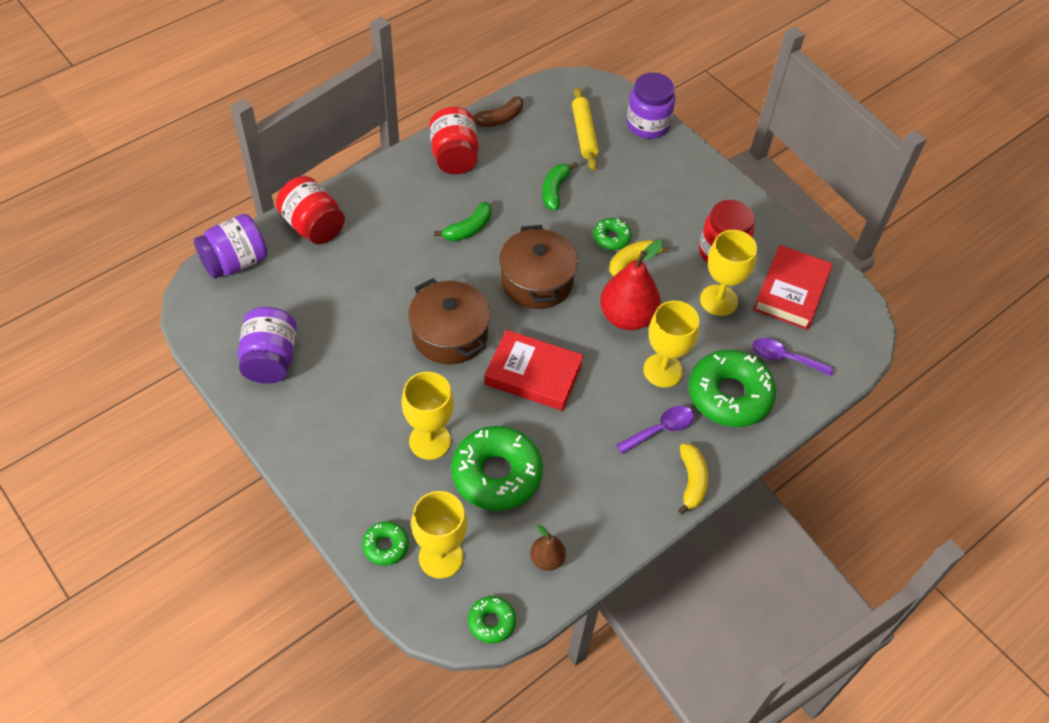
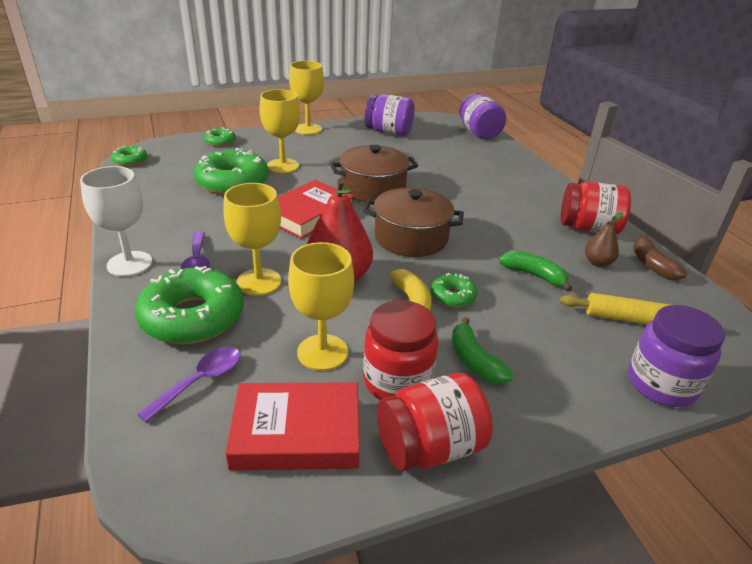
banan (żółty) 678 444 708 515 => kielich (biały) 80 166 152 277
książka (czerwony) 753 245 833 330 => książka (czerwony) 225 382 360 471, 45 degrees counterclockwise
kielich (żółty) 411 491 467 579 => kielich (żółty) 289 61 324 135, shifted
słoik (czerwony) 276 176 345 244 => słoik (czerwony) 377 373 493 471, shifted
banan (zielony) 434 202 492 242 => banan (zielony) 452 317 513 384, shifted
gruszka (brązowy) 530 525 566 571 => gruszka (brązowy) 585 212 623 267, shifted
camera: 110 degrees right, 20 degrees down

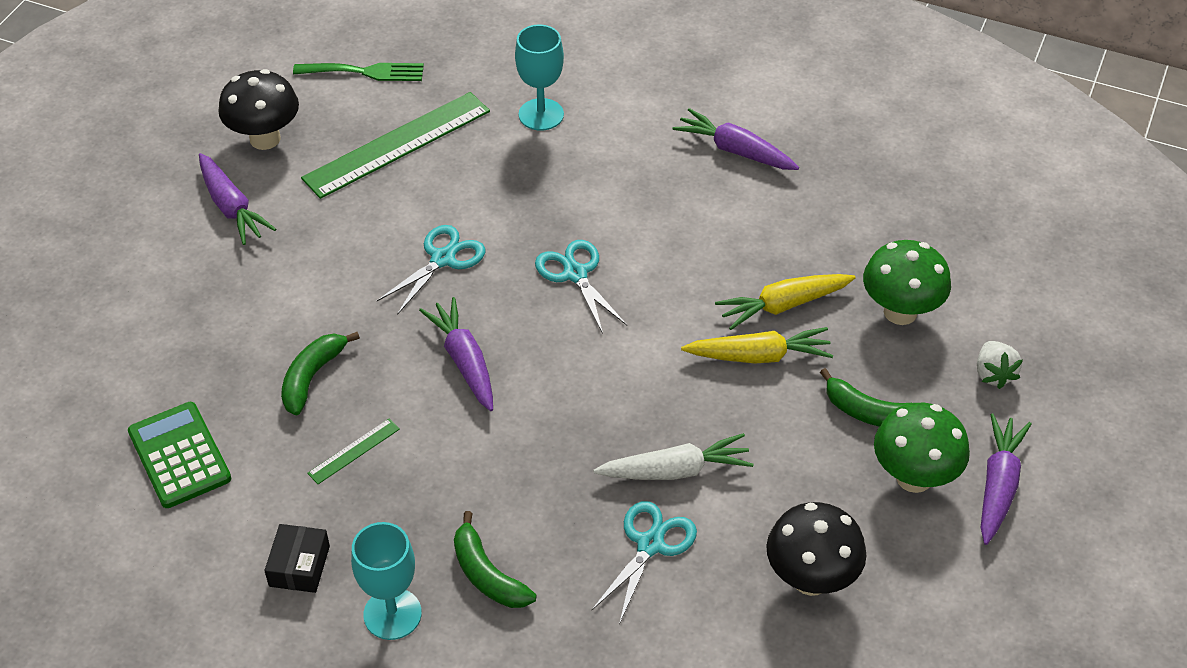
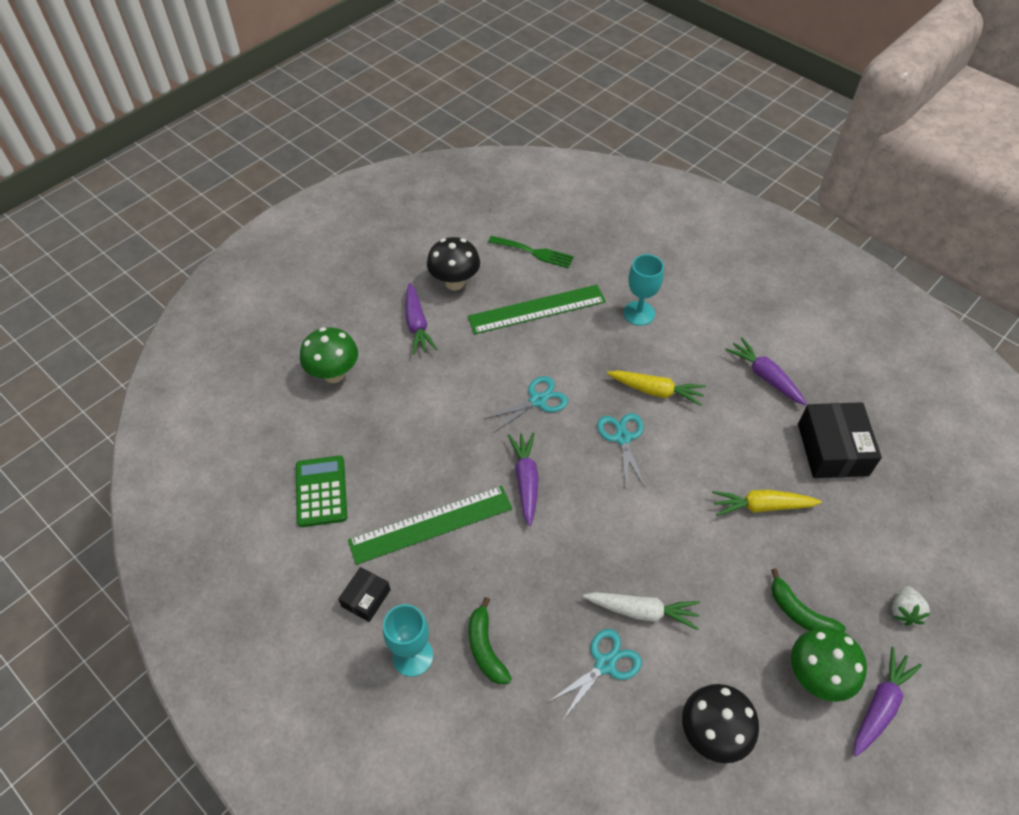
grzyb (zielony) 863 240 951 325 => grzyb (zielony) 300 327 358 383, shifted
linijka (zielony) 307 419 400 484 => linijka (zielony) 348 486 512 565, x2.33
marchewka (żółty) 681 327 833 364 => marchewka (żółty) 607 370 706 406, shifted
nothing => pudełko (czarny) 798 402 882 478
banan (zielony) 281 332 360 416 => nothing
camera: 20 degrees right, 5 degrees up

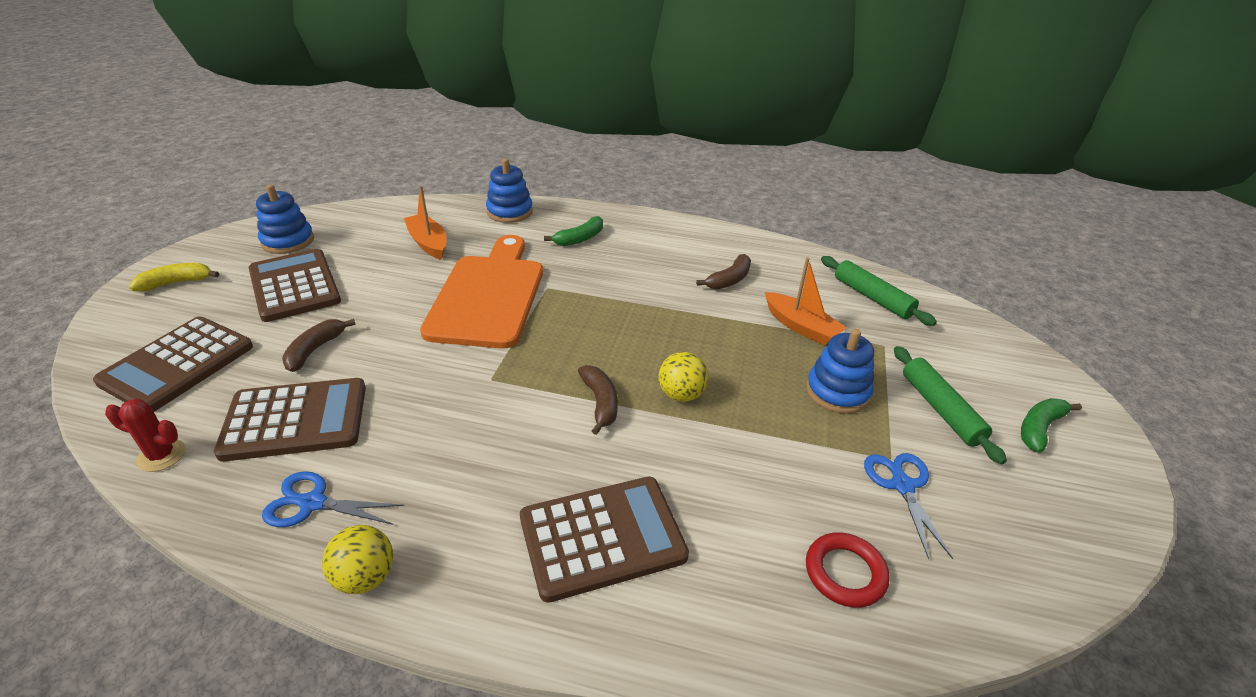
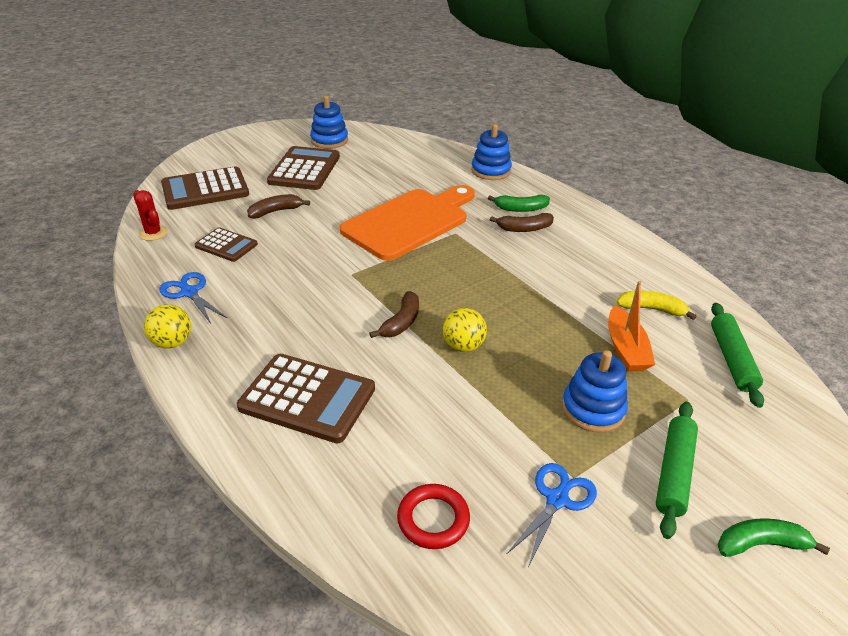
kalkulator (brązowy) 214 378 366 462 => kalkulator (brązowy) 195 227 258 262, x0.59
banan (brązowy) 696 254 751 290 => banan (brązowy) 490 213 554 232, shifted
banan (żółty) 129 263 219 292 => banan (żółty) 617 291 697 320, shifted
łódka (pomarańczowy) 404 185 447 260 => nothing
camera: 40 degrees right, 0 degrees up

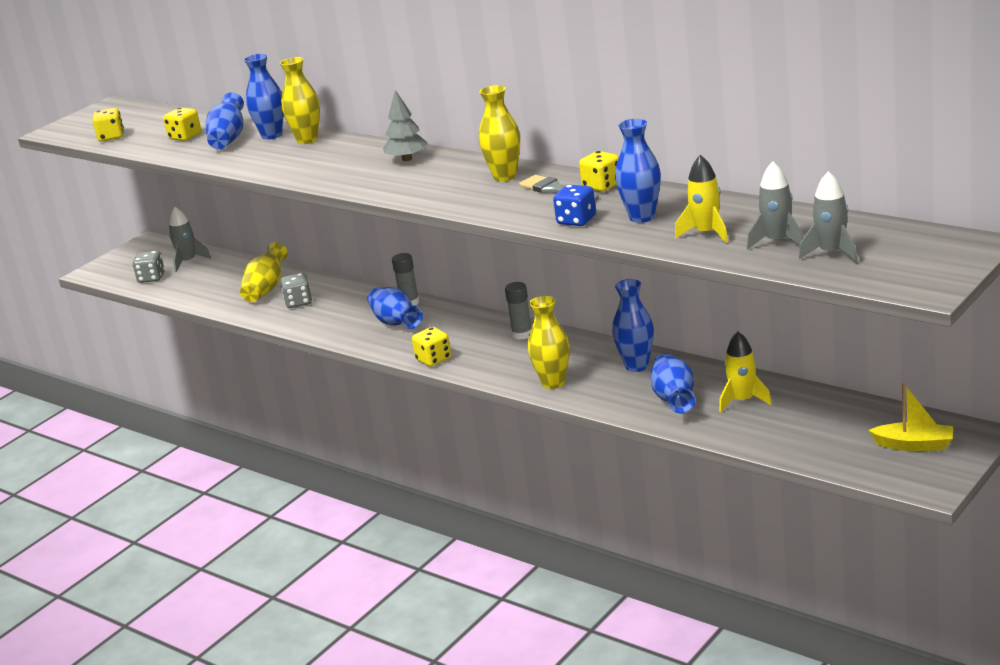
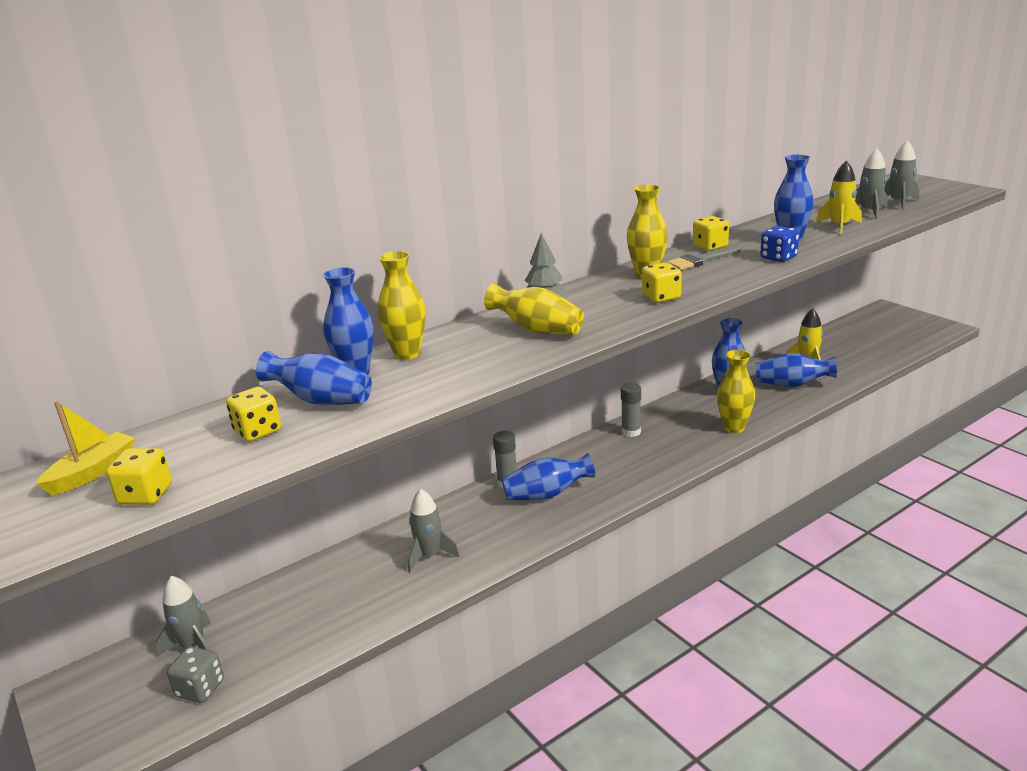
łódka (żółty) 868 383 953 451 => łódka (żółty) 36 401 135 496, shifted
kostka do gry (szary) 281 273 312 308 => rakieta (szary) 408 489 460 572
wazon (żółty) 240 242 288 302 => wazon (żółty) 484 283 584 334, shifted
kostka do gry (żółty) 412 327 451 367 => kostka do gry (żółty) 642 262 682 303, shifted
camera: 75 degrees left, 0 degrees up

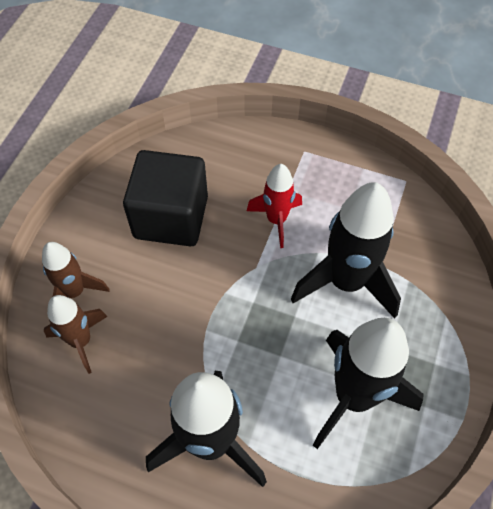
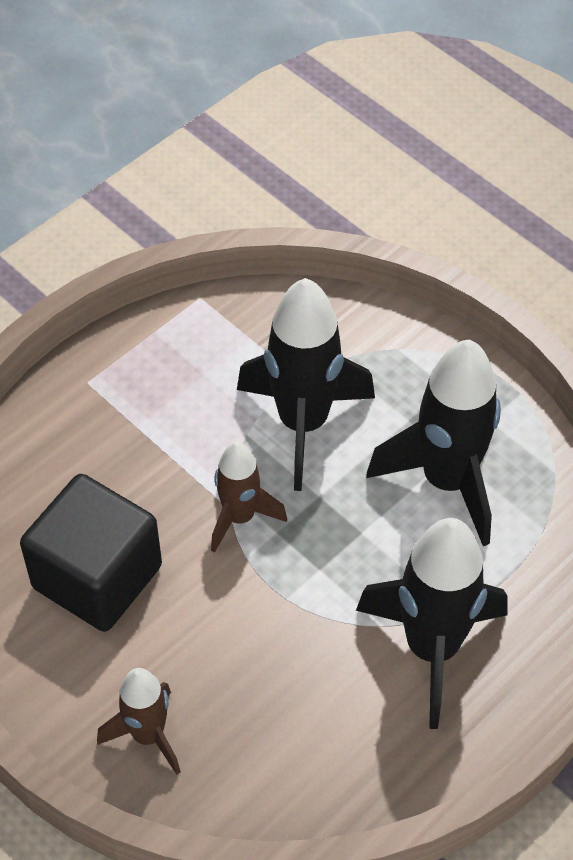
rakieta (brązowy) 43 295 108 374 => rakieta (brązowy) 211 442 287 553, shifted
rakieta (czerwony) 247 164 302 248 => nothing
camera: 65 degrees left, 5 degrees down

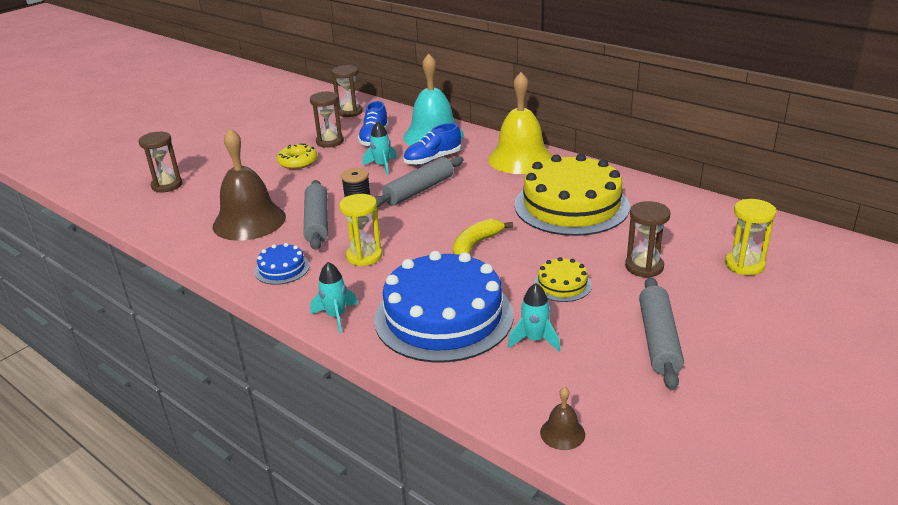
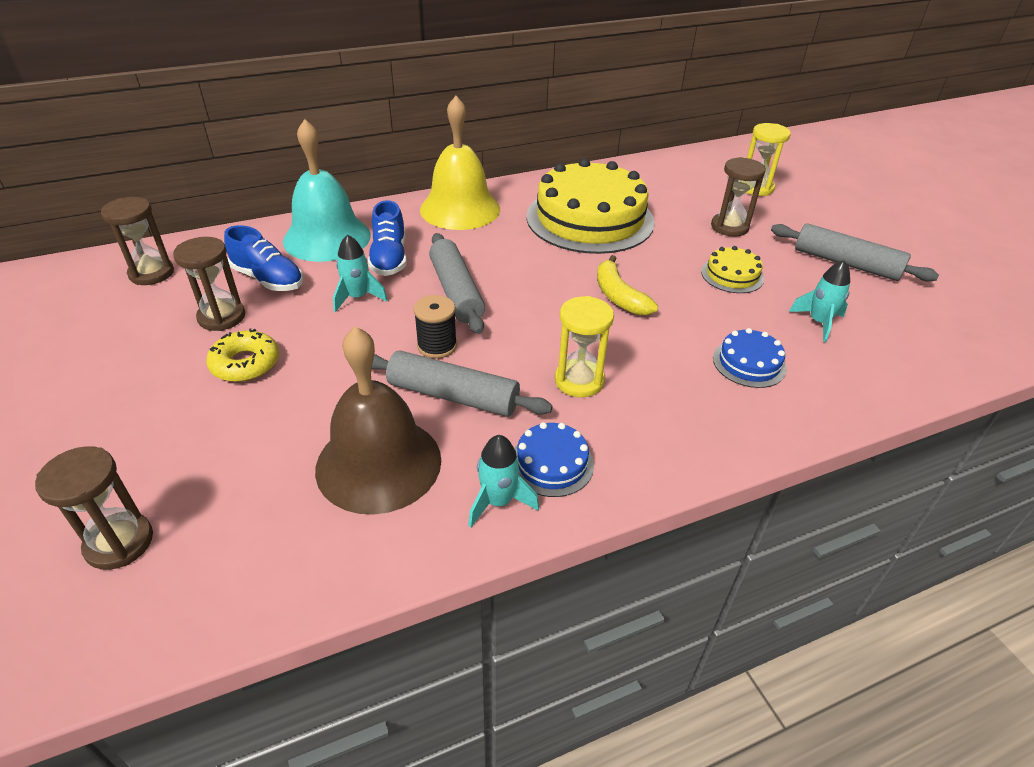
rakieta (turkusowy) 310 262 358 333 => rakieta (turkusowy) 468 435 539 527, shifted
tort (niebieski) 374 251 514 363 => tort (niebieski) 713 328 787 388, x0.43
dzwonek (brązowy) 540 387 585 450 => nothing
camera: 65 degrees left, 10 degrees up

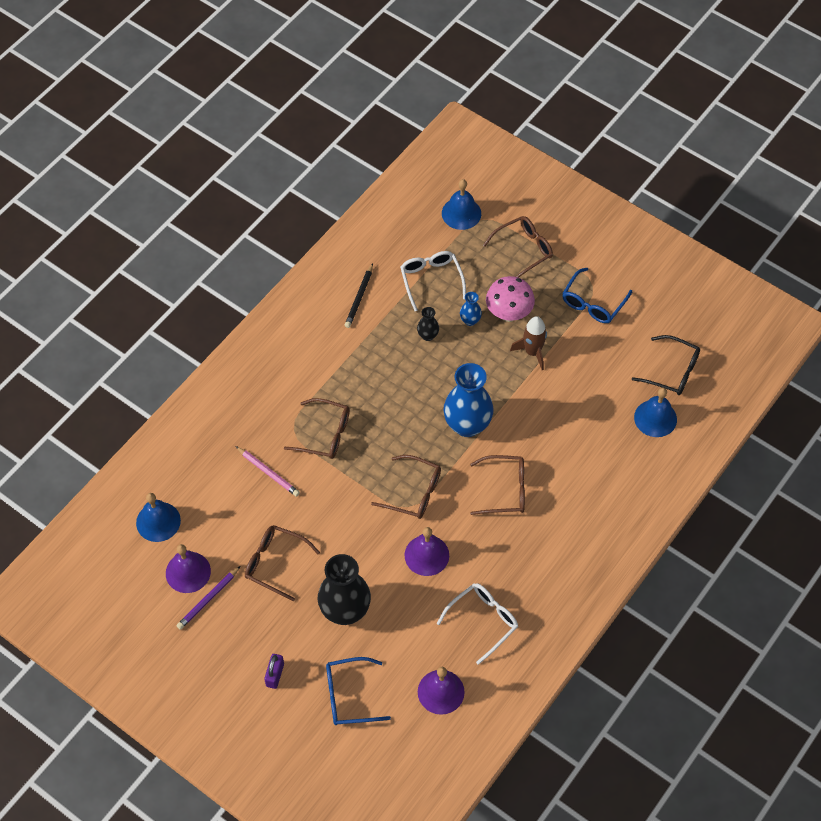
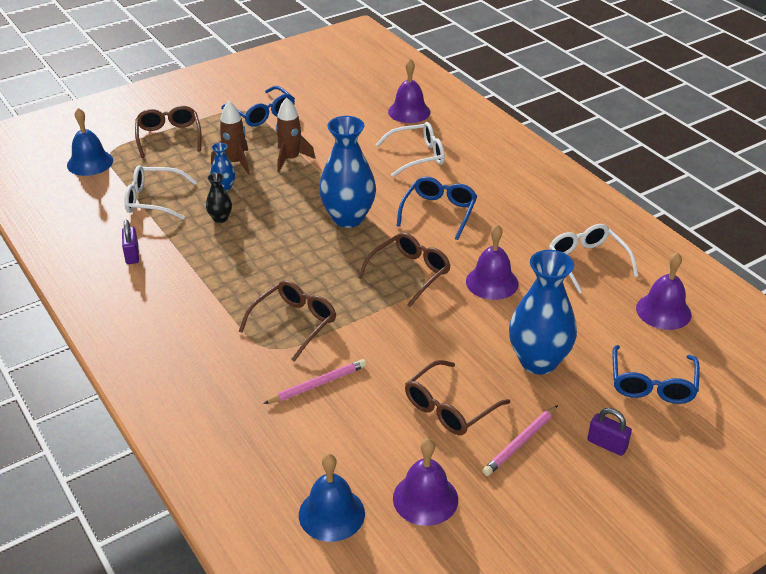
ołówek (czarny) 345 263 373 328 => kłódka (fioletowy) 122 220 139 264
grzyb (różowy) 486 276 535 322 => rakieta (brązowy) 211 101 250 174
nothing => okulary (biały) 376 122 445 177
dzwonek (niebieski) 634 388 677 437 => dzwonek (fioletowy) 388 59 430 123
okulary (brązowy) 470 455 525 515 => okulary (niebieski) 397 177 477 240
nothing => ołówek (różowy) 482 405 558 476
wazon (czarny) 318 554 371 625 => wazon (niebieski) 509 250 577 375
ołówek (fioletowy) 177 566 240 630 => nothing
okulary (czarny) 632 335 700 395 => nothing
camera: 70 degrees left, 20 degrees down

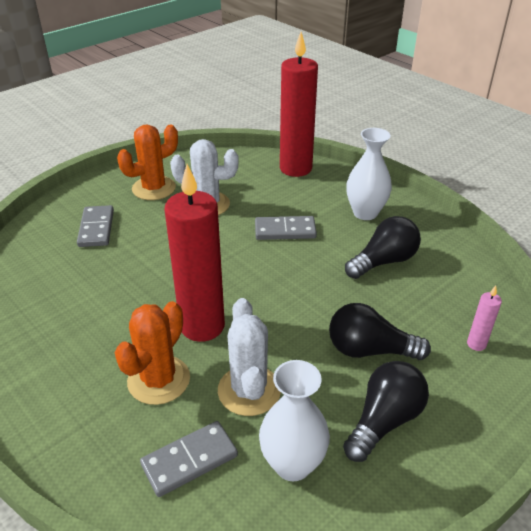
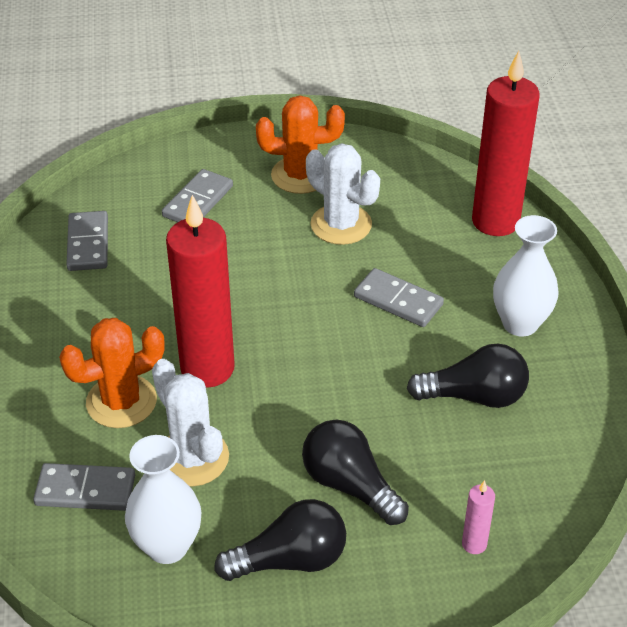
nothing => kostka domina (szary) 66 211 108 271
kaktus (biały) 218 298 281 416 => kaktus (biały) 152 359 229 487, 60 degrees counterclockwise
camera: 35 degrees right, 5 degrees up

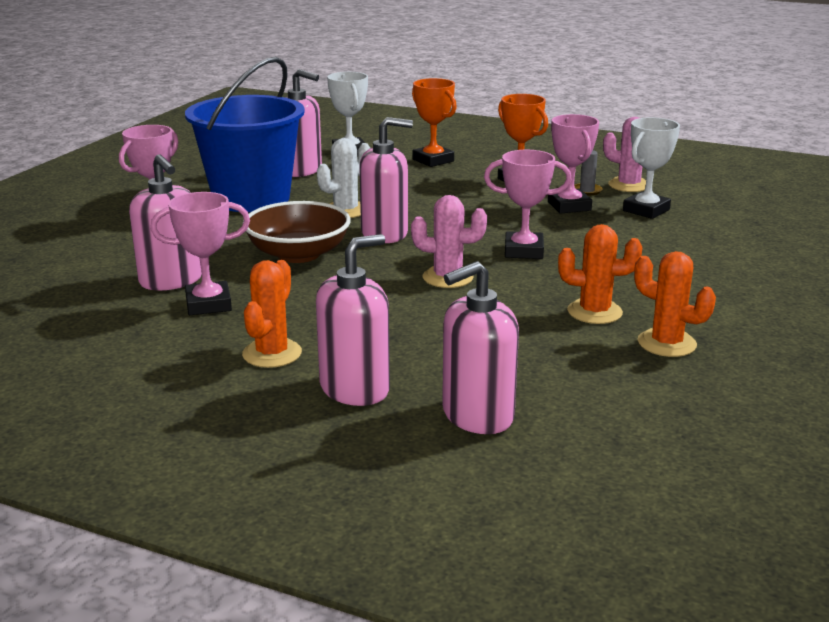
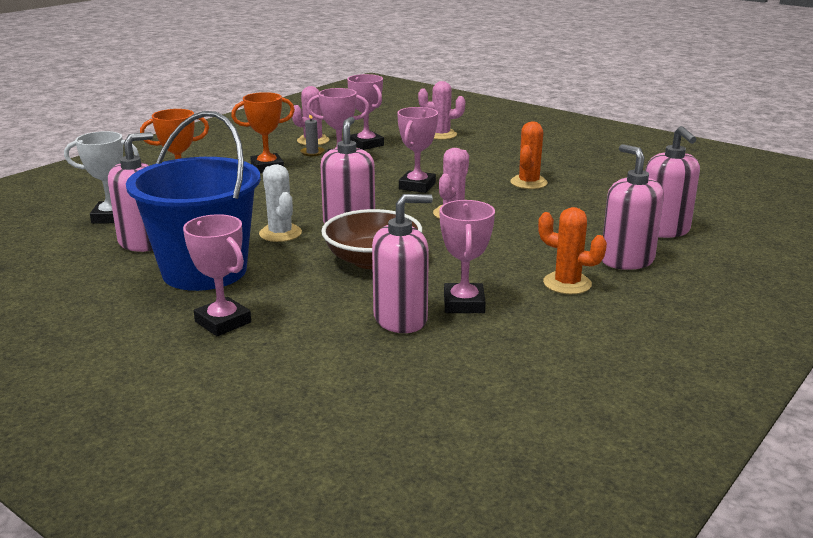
puchar (biały) 623 117 680 219 => puchar (różowy) 347 74 384 150
nothing => kaktus (różowy) 418 81 465 140
kaktus (pomarańczowy) 634 251 716 357 => nothing
camera: 75 degrees left, 0 degrees up

